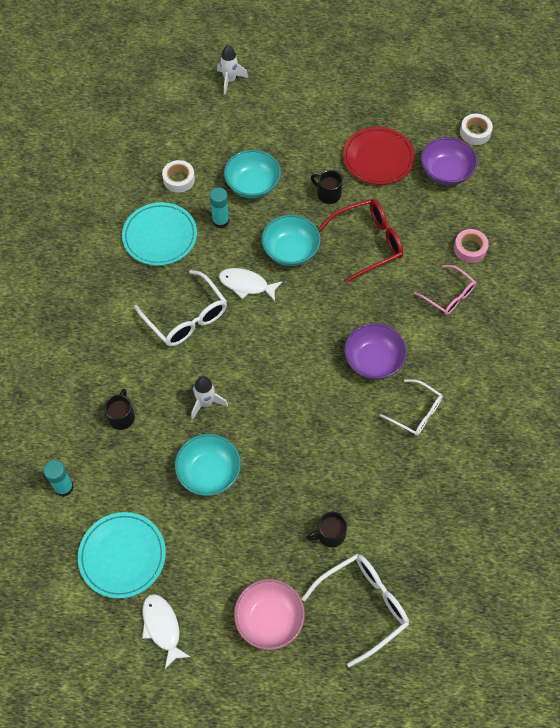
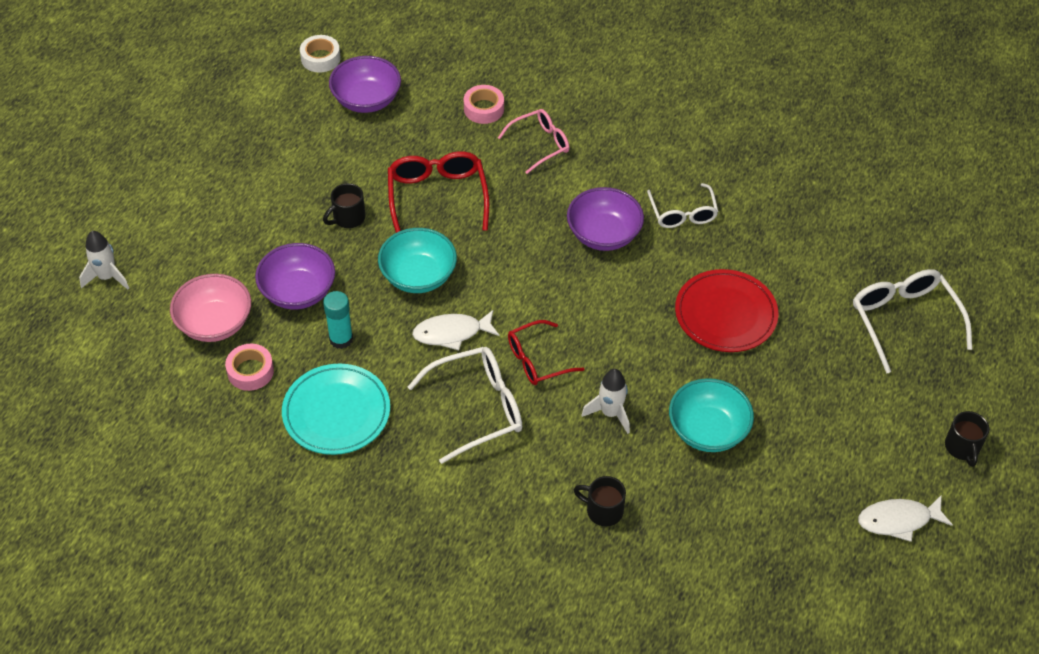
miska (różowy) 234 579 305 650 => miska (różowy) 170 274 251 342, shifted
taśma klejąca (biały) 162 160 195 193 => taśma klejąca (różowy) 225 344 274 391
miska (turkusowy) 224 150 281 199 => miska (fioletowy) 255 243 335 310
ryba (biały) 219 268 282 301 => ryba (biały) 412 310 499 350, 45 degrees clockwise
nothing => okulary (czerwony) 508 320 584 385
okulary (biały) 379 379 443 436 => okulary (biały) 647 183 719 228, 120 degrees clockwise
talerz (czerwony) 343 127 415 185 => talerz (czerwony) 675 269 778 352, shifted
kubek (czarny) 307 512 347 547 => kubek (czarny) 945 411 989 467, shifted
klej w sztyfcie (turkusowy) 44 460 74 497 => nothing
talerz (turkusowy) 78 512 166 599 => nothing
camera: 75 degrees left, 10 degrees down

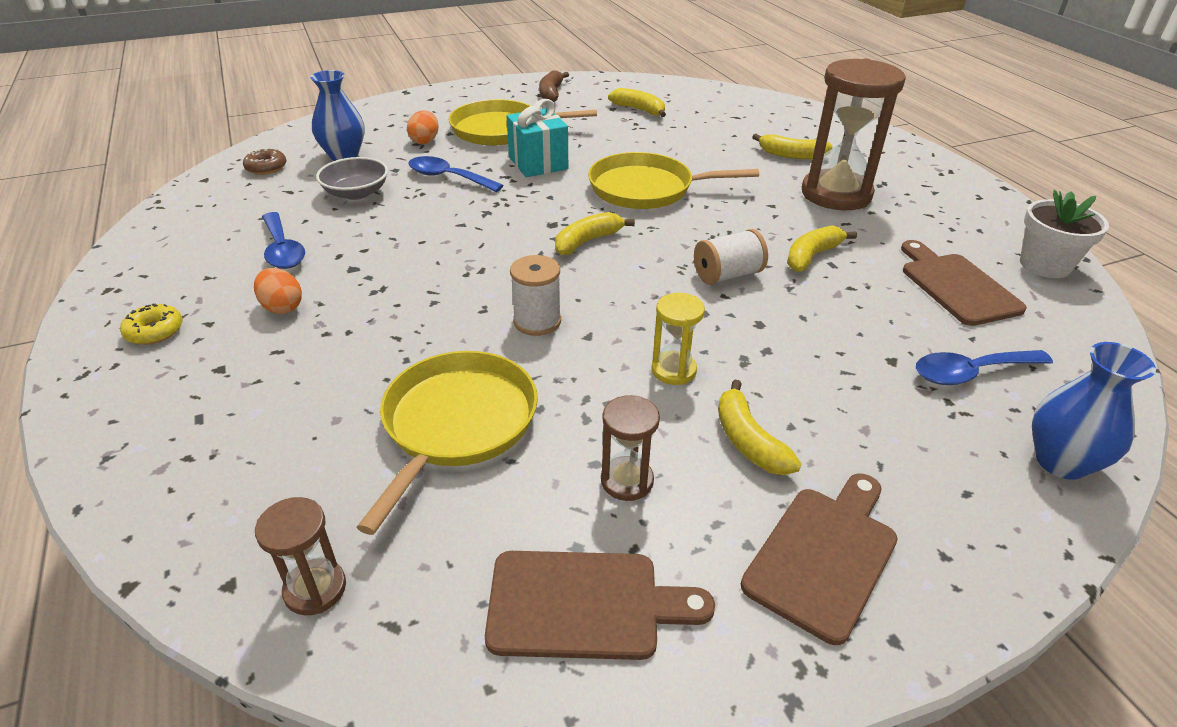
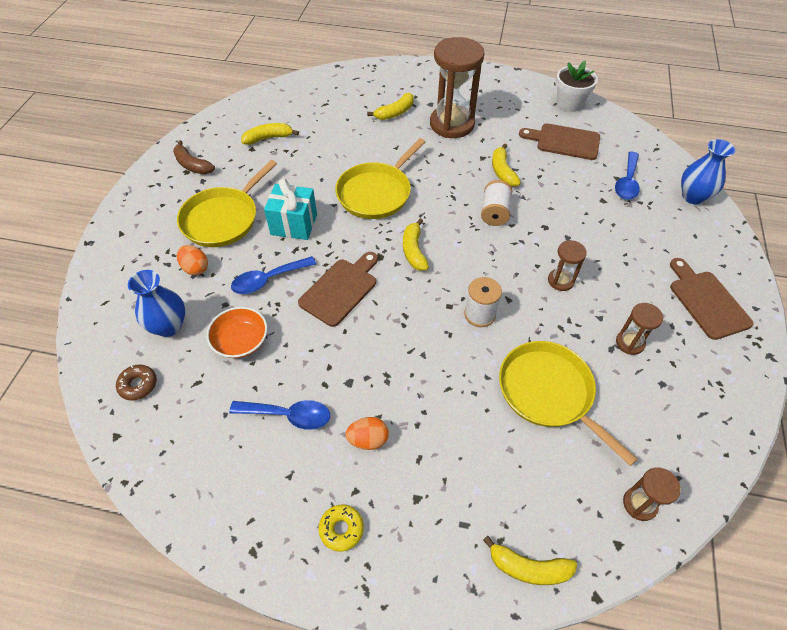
miska (szary) 316 157 388 200 => miska (pomarańczowy) 206 307 267 358
deska do krojenia (brązowy) 485 551 715 660 => deska do krojenia (brązowy) 298 252 378 327, shifted
banan (żółty) 718 380 801 475 => banan (żółty) 483 536 577 585, shifted
klepsydra (żółty) 651 293 705 385 => klepsydra (brązowy) 548 240 587 291
camera: 55 degrees left, 15 degrees up

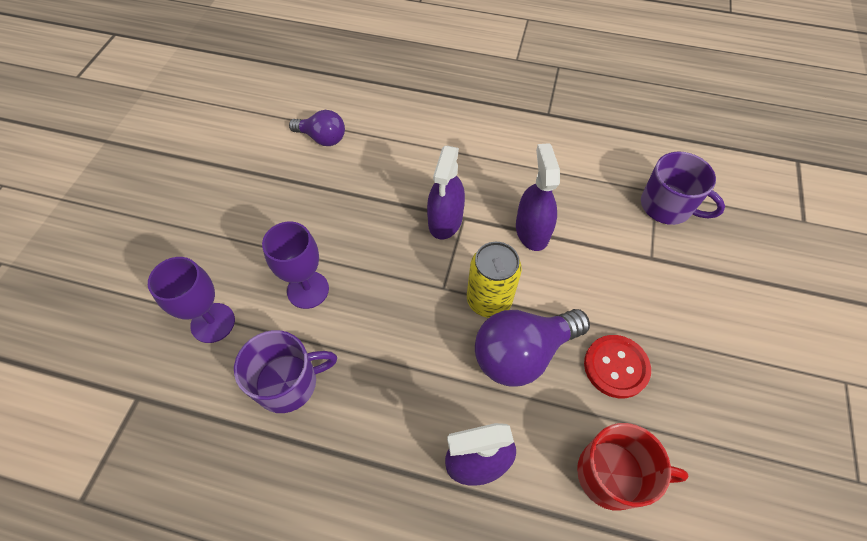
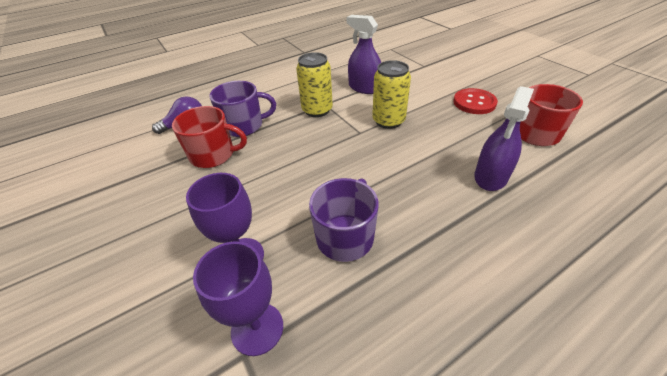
nothing => kubek (czerwony) 172 106 247 168
kielich (fioletowy) 262 222 329 309 => kielich (fioletowy) 193 241 283 356, shifted
kubek (fioletowy) 641 152 725 225 => kubek (fioletowy) 209 81 276 137, shifted
spryskiwacz (fioletowy) 427 146 465 240 => puszka (żółty) 296 52 333 117
żarówka (fioletowy) 475 309 590 387 => nothing
camera: 45 degrees left, 15 degrees down

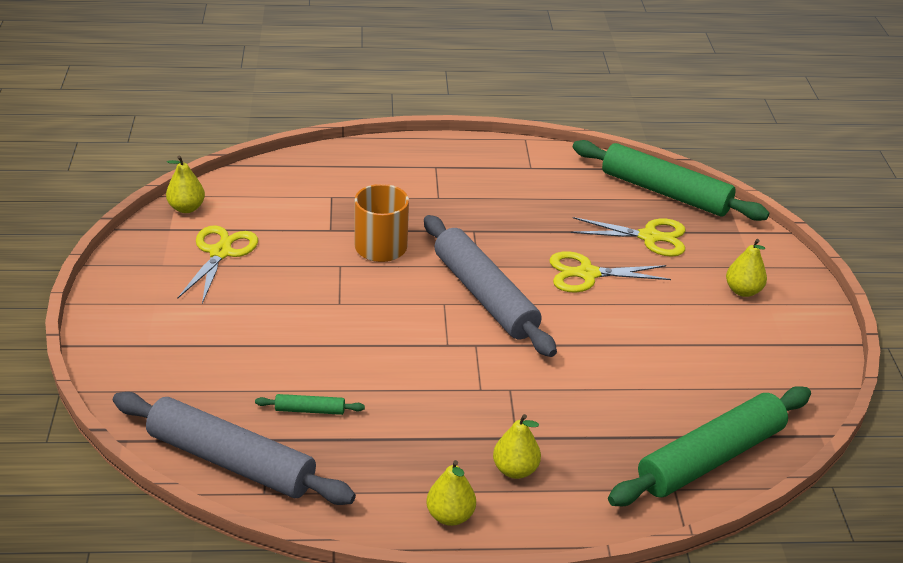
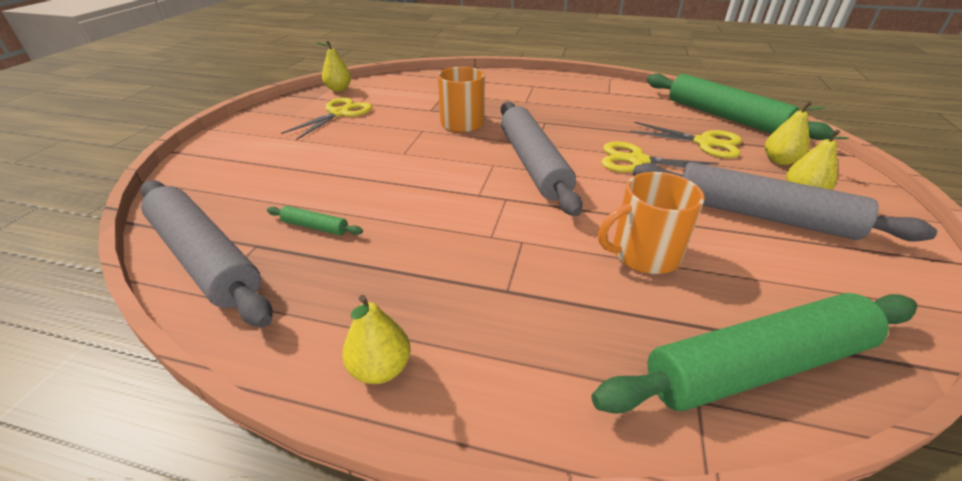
nothing => kubek (pomarańczowy) 598 172 705 274
nothing => wałek do ciasta (szary) 633 162 937 242
gruszka (żółty) 493 414 541 479 => gruszka (żółty) 765 101 826 165, shifted
camera: 20 degrees right, 0 degrees up

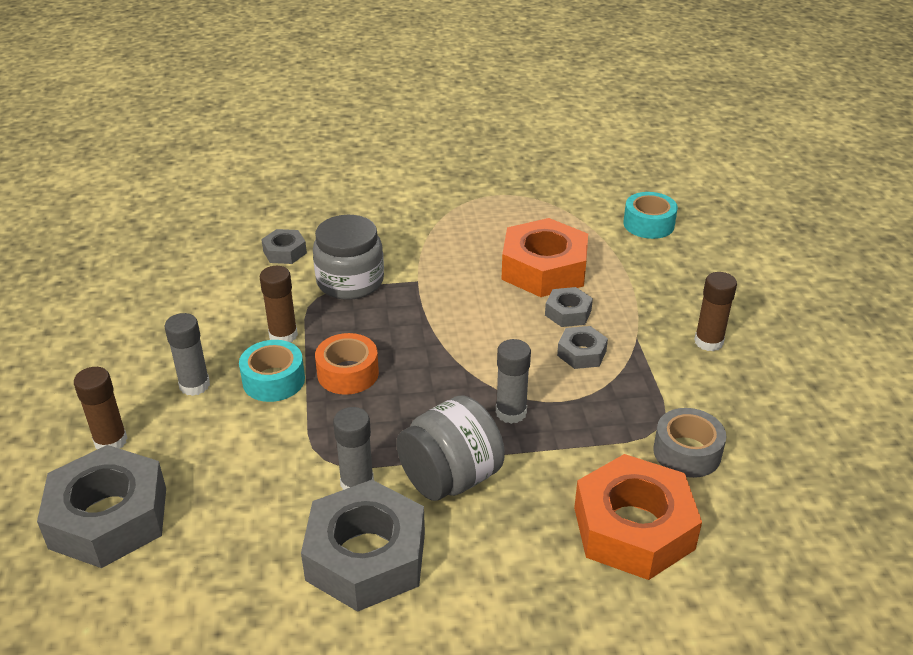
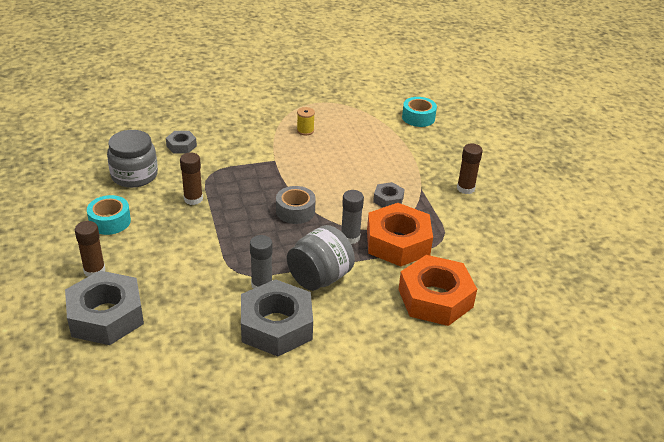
taśma klejąca (turkusowy) 239 340 305 402 => taśma klejąca (turkusowy) 87 195 131 235, shifted
słoik (szary) 313 215 384 300 => słoik (szary) 107 130 158 188, shifted
taśma klejąca (szary) 653 408 726 478 => taśma klejąca (szary) 276 186 316 224, shifted
nothing => szpulka (żółty) 297 107 315 135
nakrętka (pomarańczowy) 501 218 588 297 => nakrętka (pomarańczowy) 367 203 433 267, shifted
klej w sztyfcie (szary) 165 313 210 396 => nothing
taśma klejąca (pomarańczowy) 315 333 379 395 => nothing
nakrętka (szary) 545 287 593 327 => nothing
camera: 10 degrees left, 0 degrees up

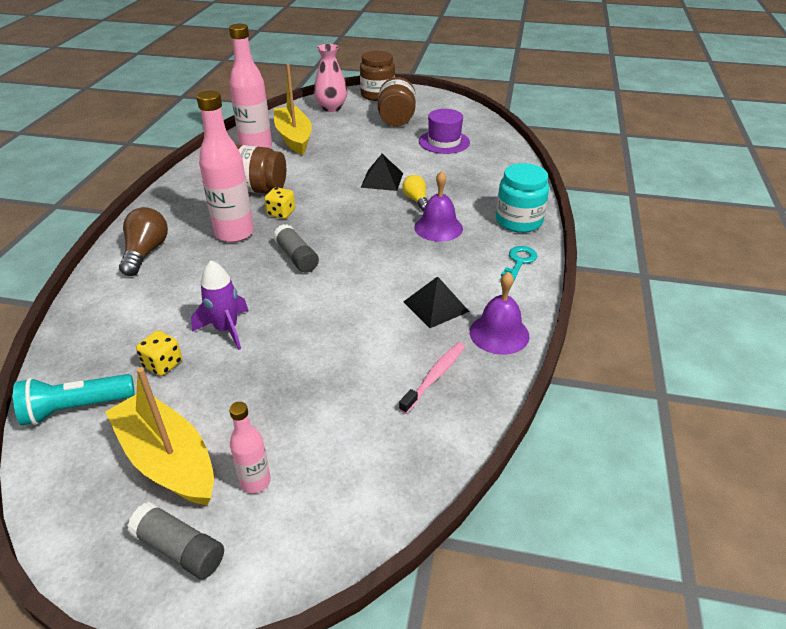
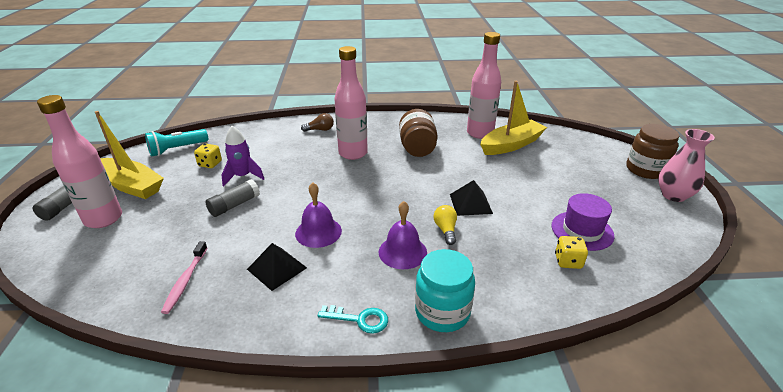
butelka (różowy) 229 402 271 493 => butelka (różowy) 37 95 122 228, x1.94
łódka (żółty) 105 367 214 505 => łódka (żółty) 95 111 164 199, 90 degrees clockwise
latarka (turkusowy) 13 374 135 426 => latarka (turkusowy) 145 129 208 157, 90 degrees counterclockwise
szczoteczka do zębów (różowy) 399 342 465 414 => szczoteczka do zębów (różowy) 161 241 208 314, 75 degrees clockwise
klej w sztyfcie (szary) 273 224 319 273 => klej w sztyfcie (szary) 206 179 260 217, shifted
dzwonek (fioletowy) 470 272 529 355 => dzwonek (fioletowy) 295 182 342 248, shifted
żarówka (brązowy) 119 207 168 276 => żarówka (brązowy) 301 113 334 132, x0.63
żarówka (żółty) 402 175 428 211 => żarówka (żółty) 433 205 457 245, 60 degrees counterclockwise
kostka do gry (żółty) 264 187 295 219 => kostka do gry (żółty) 555 236 588 269, shifted
wazon (różowy) 314 44 347 112 => wazon (różowy) 658 129 715 202, shifted
słoik (brązowy) 378 77 416 127 => nothing
camera: 75 degrees right, 5 degrees down

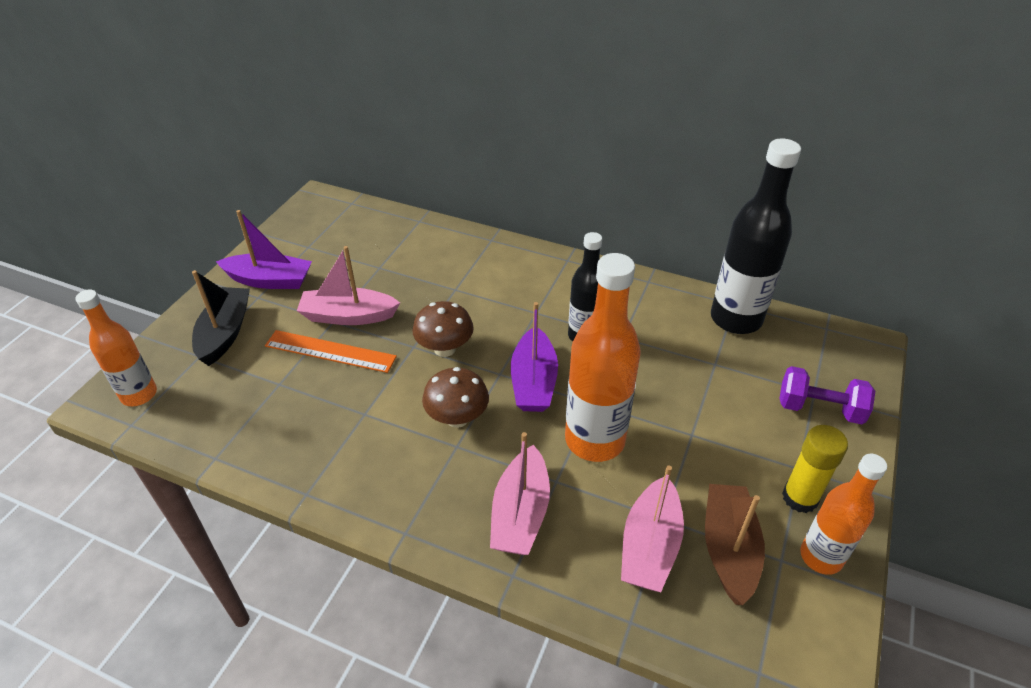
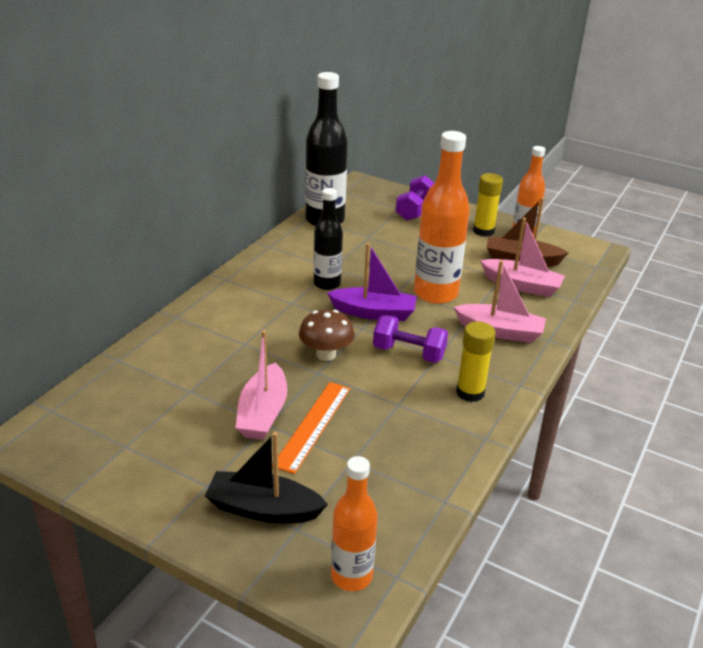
grzyb (brązowy) 422 367 489 428 => hantel (fioletowy) 373 315 448 363
nothing => klej w sztyfcie (żółty) 456 321 496 402
łódka (fioletowy) 216 210 312 289 => nothing
camera: 85 degrees left, 10 degrees down

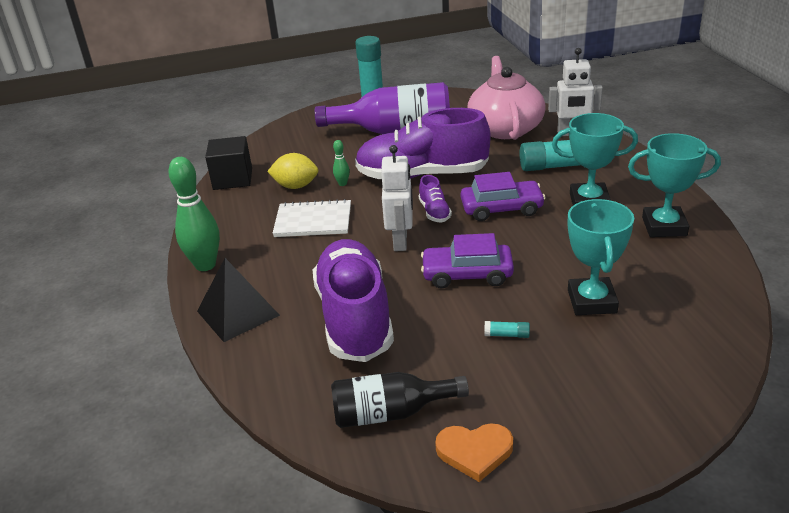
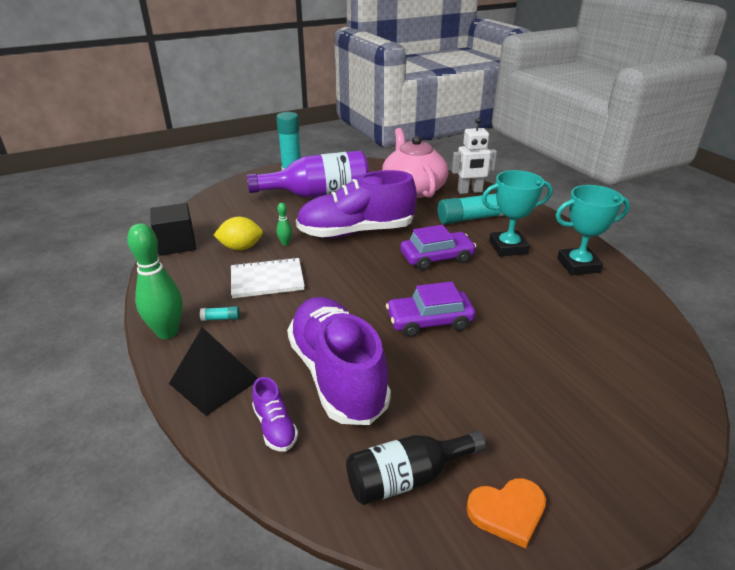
klej w sztyfcie (turkusowy) 484 321 530 338 => klej w sztyfcie (turkusowy) 200 306 240 321, shifted
but (fioletowy) 418 175 452 222 => but (fioletowy) 252 377 298 452, shifted
robot (biały) 381 145 413 251 => nothing
puchar (turkusowy) 568 199 634 315 => nothing
camera: 15 degrees left, 0 degrees up

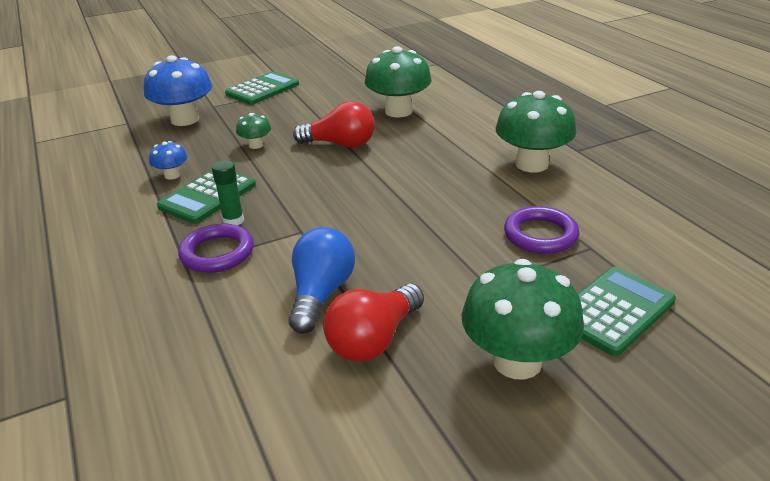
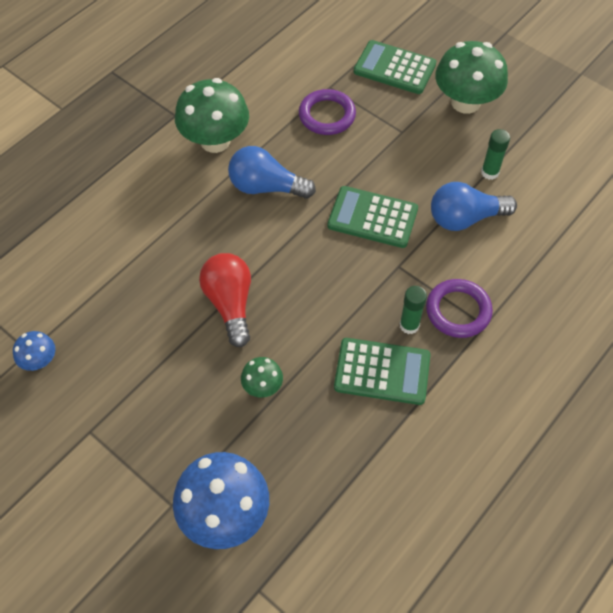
grzyb (niebieski) 149 141 188 179 => grzyb (niebieski) 13 331 55 371, shifted
nothing => żarówka (niebieski) 228 146 316 199
kalkulator (zielony) 225 72 299 105 => kalkulator (zielony) 327 186 418 248, shifted
żarówka (czerwony) 323 283 424 362 => klej w sztyfcie (zielony) 481 129 510 180
grzyb (zielony) 365 46 432 118 => nothing
camera: 115 degrees left, 25 degrees up

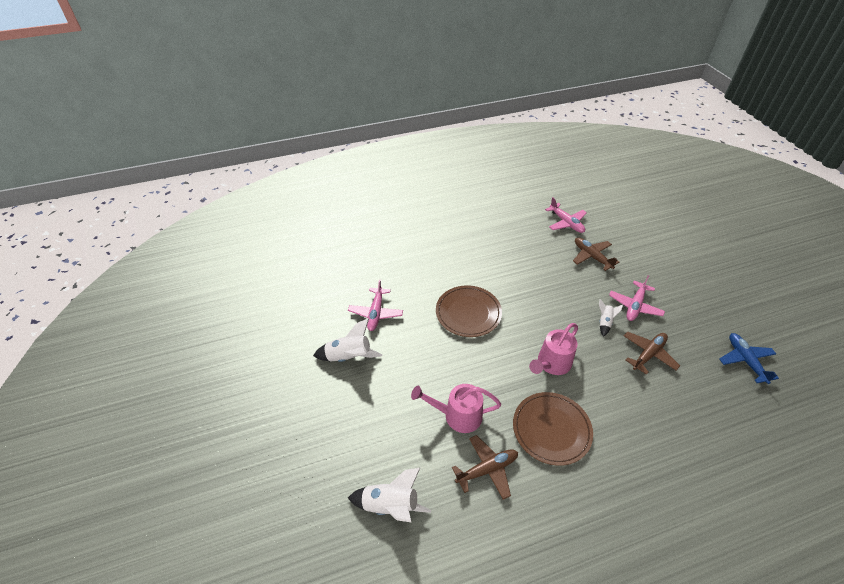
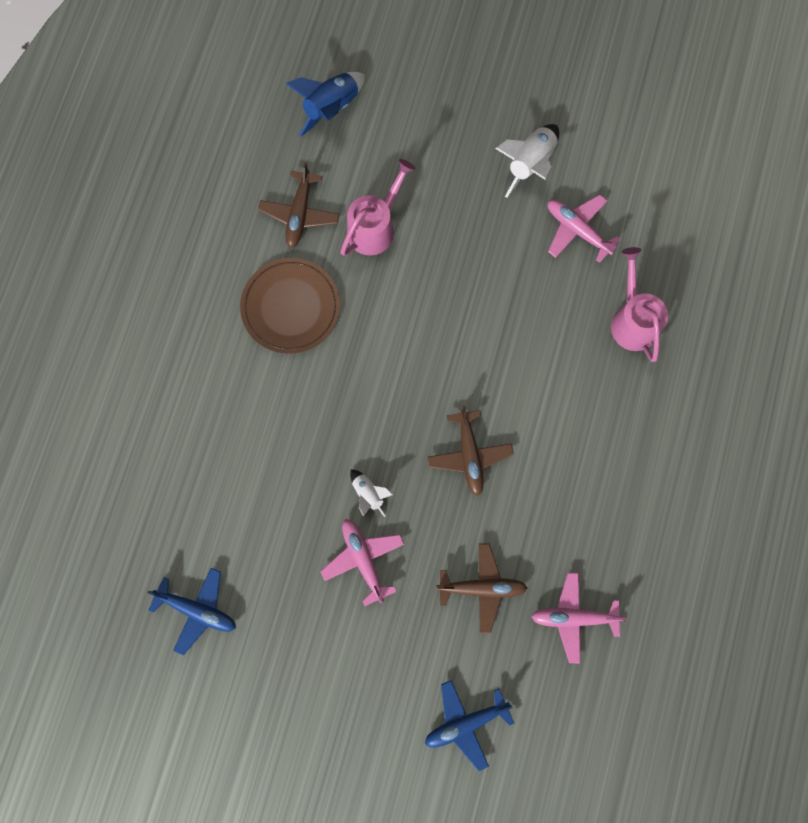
rakieta (biały) 348 468 431 523 => rakieta (niebieski) 286 72 365 137
nothing => samolot (niebieski) 425 680 514 771
samolot (brązowy) 624 331 680 375 => samolot (brązowy) 428 406 514 496, shifted
konewka (różowy) 529 323 578 375 => konewka (różowy) 611 247 668 362, shifted
talerz (brązowy) 436 285 502 337 => nothing
camera: 125 degrees right, 30 degrees up

